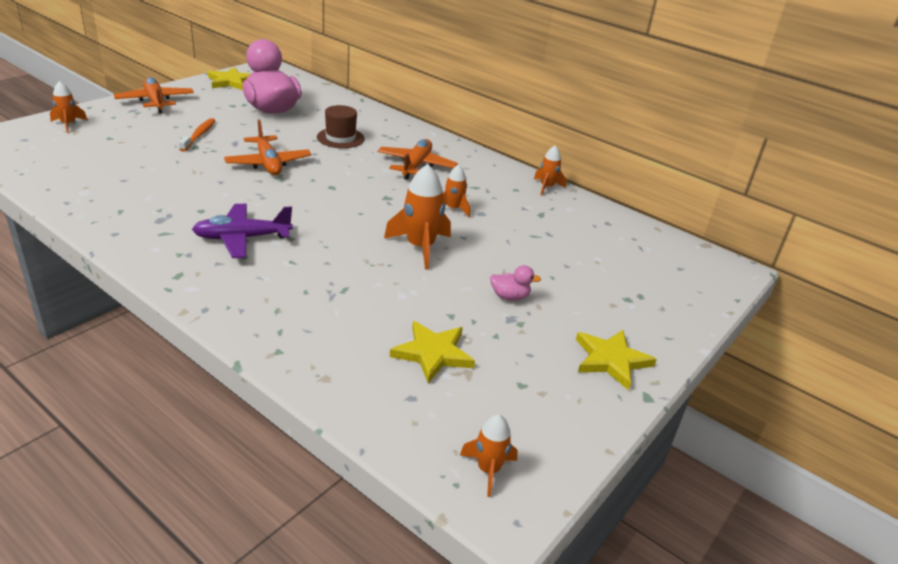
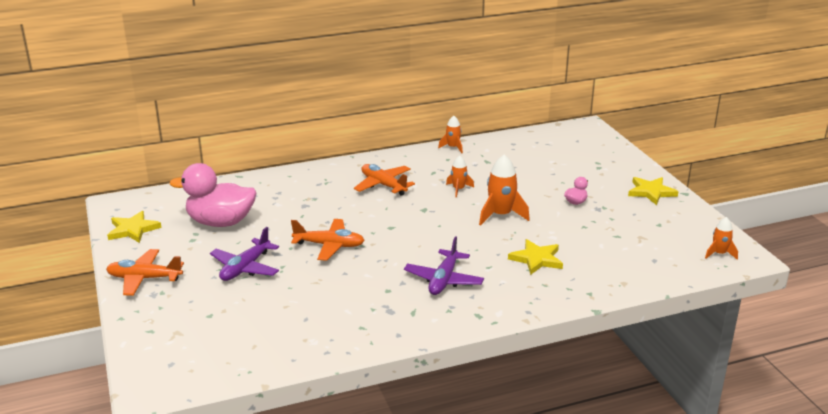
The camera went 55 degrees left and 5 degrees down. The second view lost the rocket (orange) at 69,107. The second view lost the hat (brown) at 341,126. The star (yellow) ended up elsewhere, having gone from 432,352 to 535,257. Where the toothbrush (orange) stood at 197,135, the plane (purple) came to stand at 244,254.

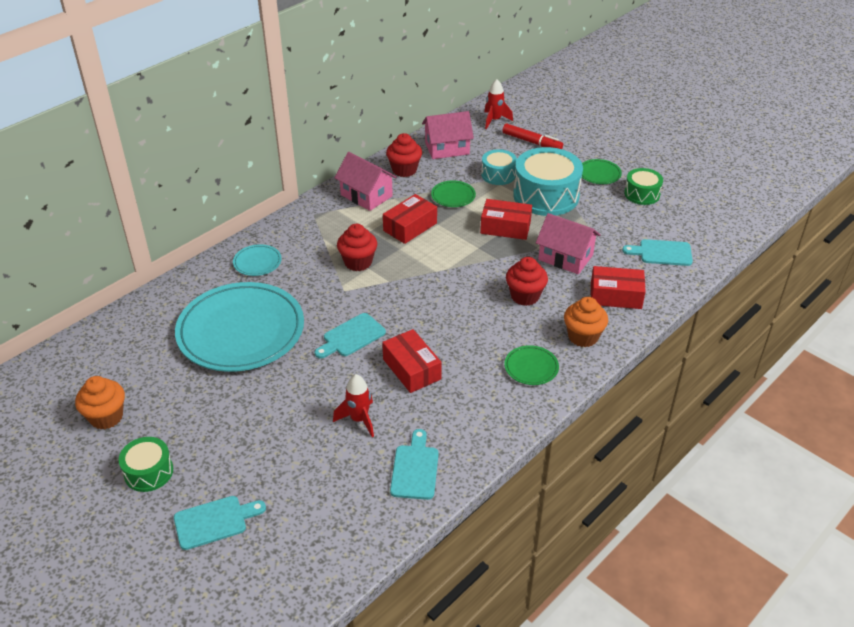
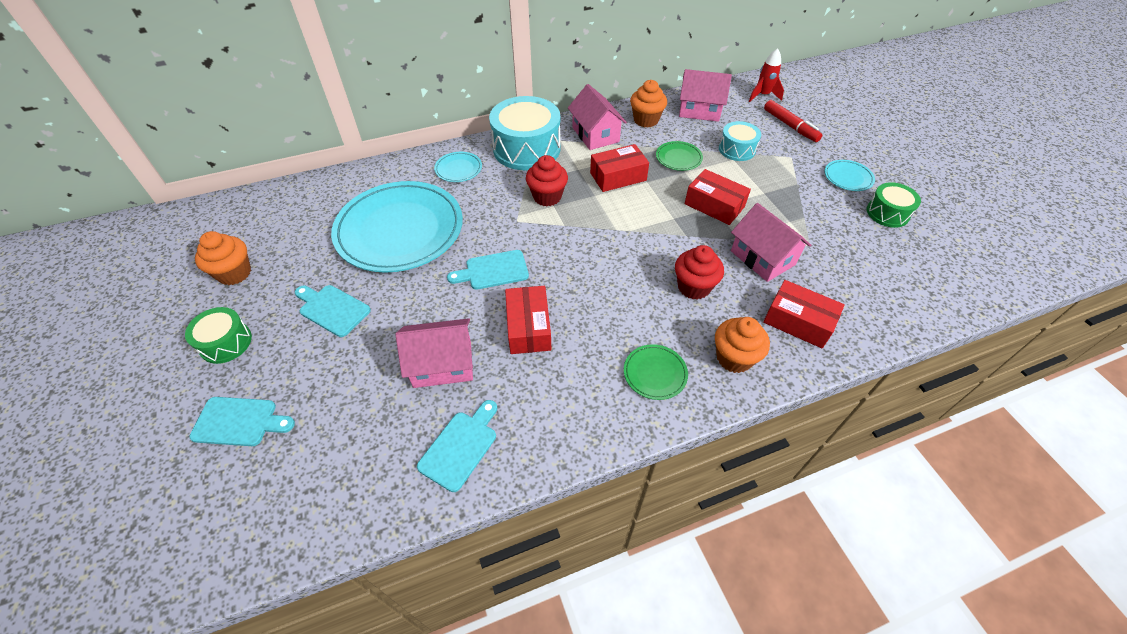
The camera went 25 degrees right and 10 degrees up. The drum (turquoise) ended up elsewhere, having gone from 548,181 to 525,133. The cutting board (turquoise) ended up elsewhere, having gone from 657,252 to 333,311. Where the rocket (red) stood at 353,405, the house (pink) came to stand at 434,353. What was the cupcake (red) at 404,155 turned into the cupcake (orange) at 648,104. What was the plate (green) at 602,171 turned into the plate (turquoise) at 849,175.

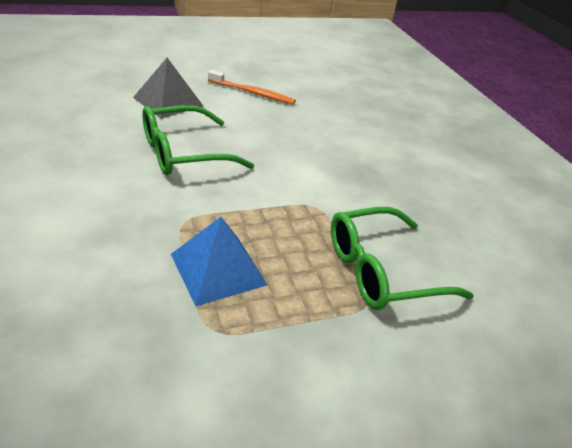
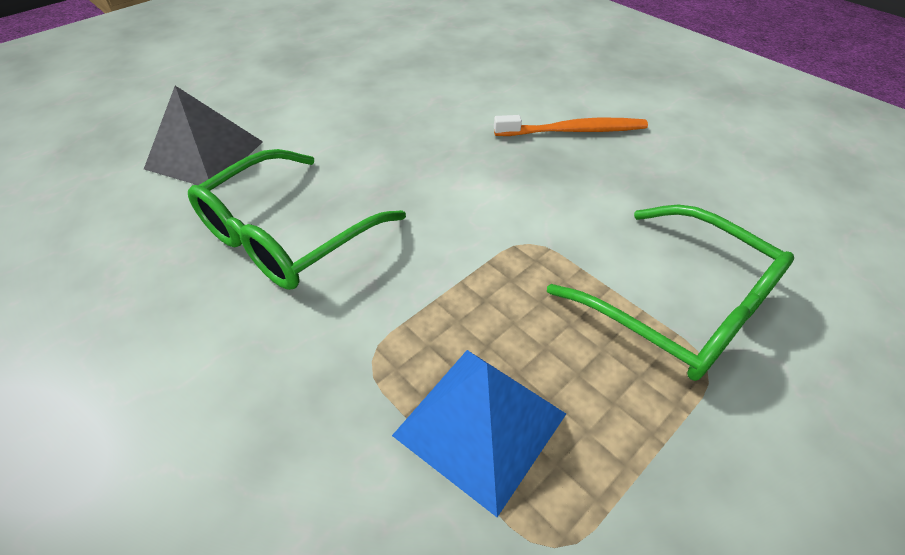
The camera went 20 degrees left and 10 degrees up. The toothbrush (orange) ended up elsewhere, having gone from 252,87 to 571,125. The glasses (green) at 402,258 ended up facing another way, 90 degrees counterclockwise from before.

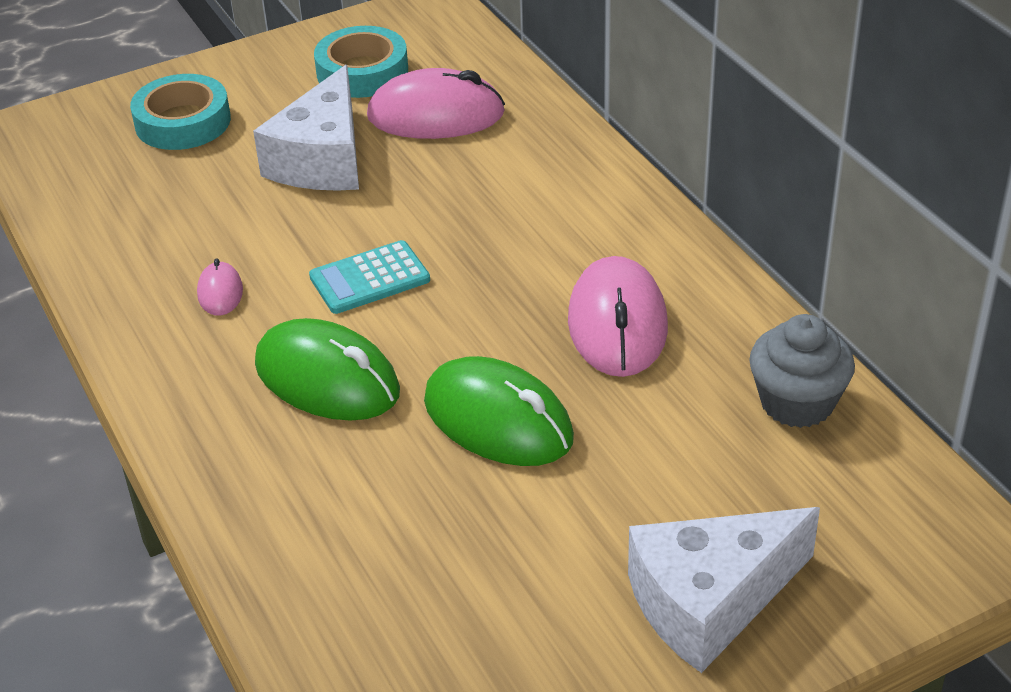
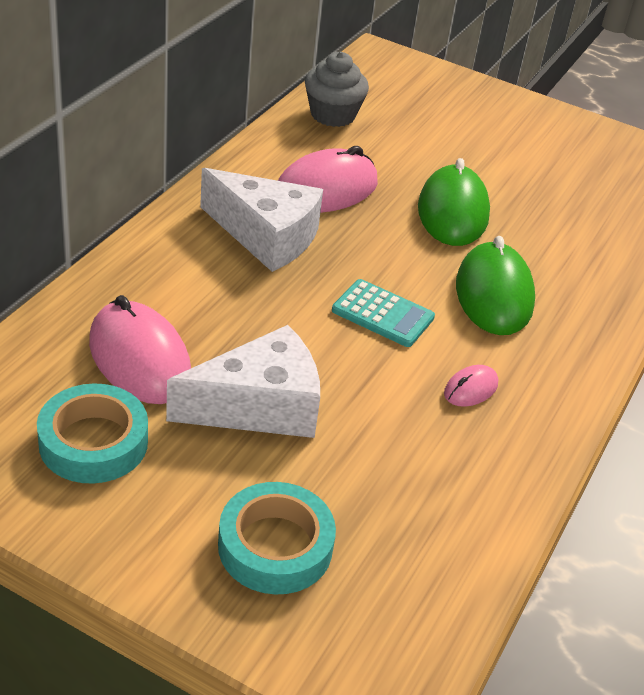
The camera went 130 degrees left and 0 degrees up. The cheese (white) ended up elsewhere, having gone from 724,590 to 261,220.

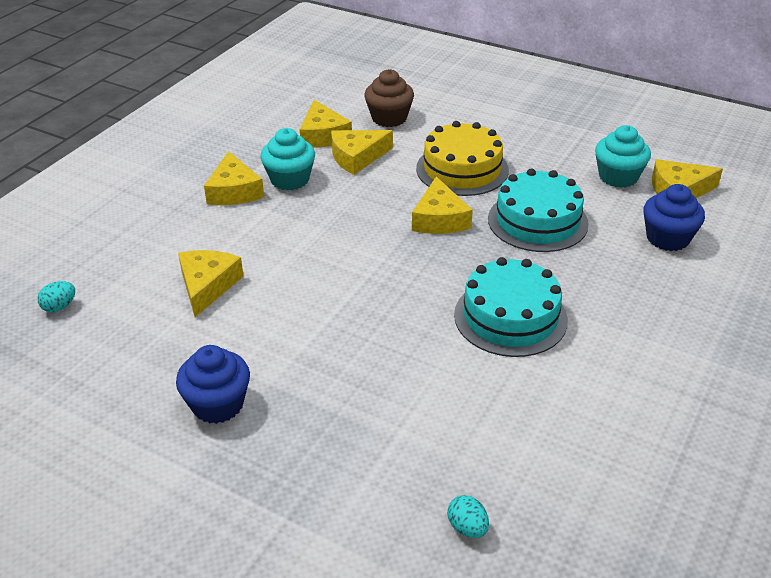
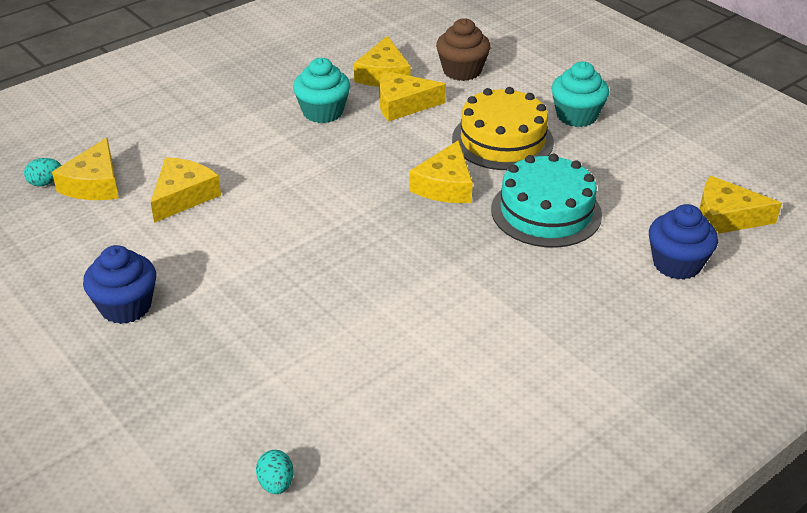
The camera went 20 degrees right and 0 degrees up. The second view lost the cake (turquoise) at 511,307. The cheese (yellow) ended up elsewhere, having gone from 234,178 to 85,169. The cupcake (turquoise) ended up elsewhere, having gone from 623,156 to 580,94.

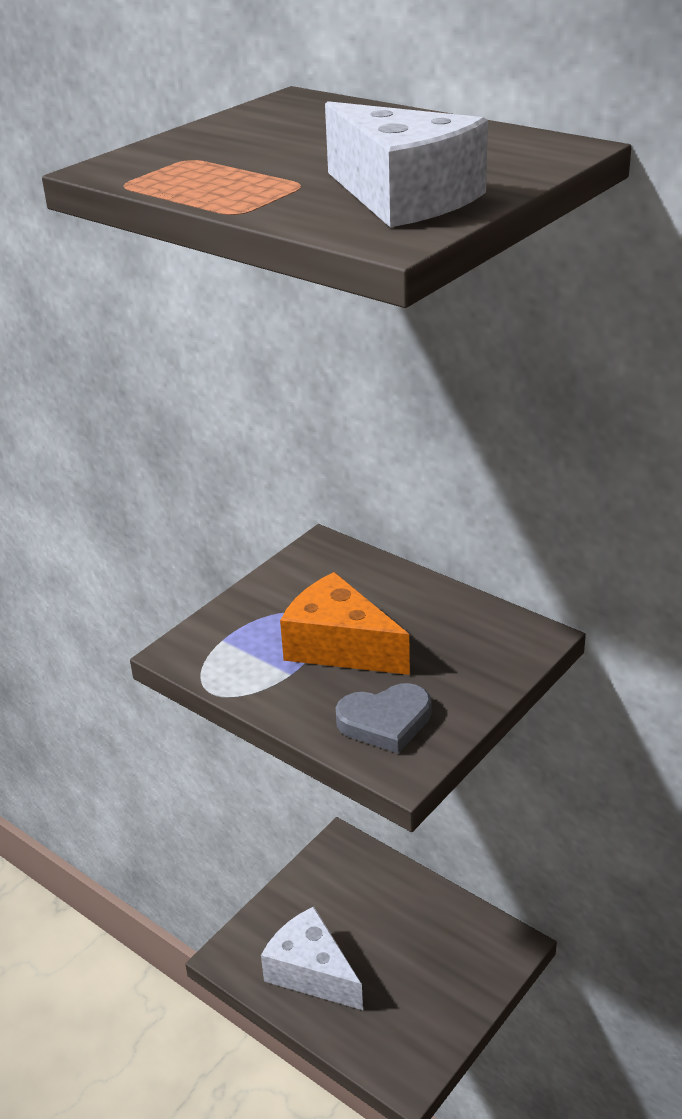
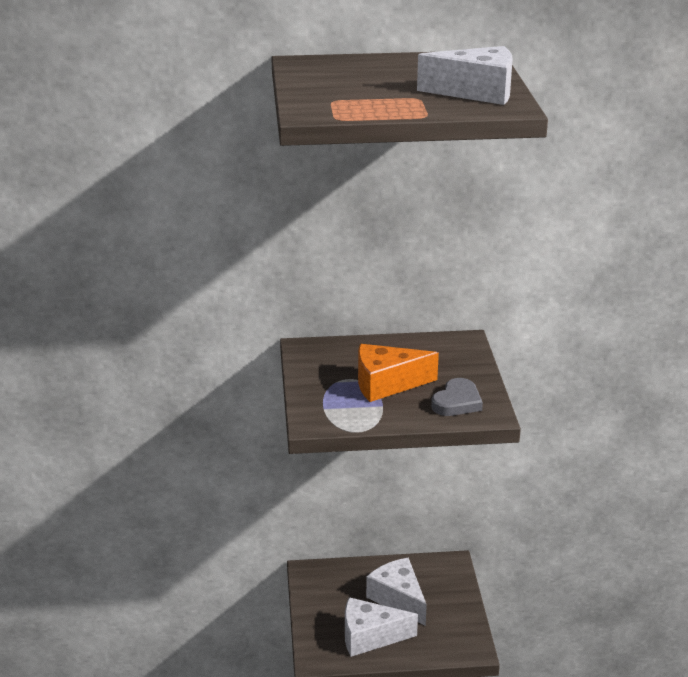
The camera went 45 degrees left and 5 degrees down. The second view gained the cheese (white) at 396,592.

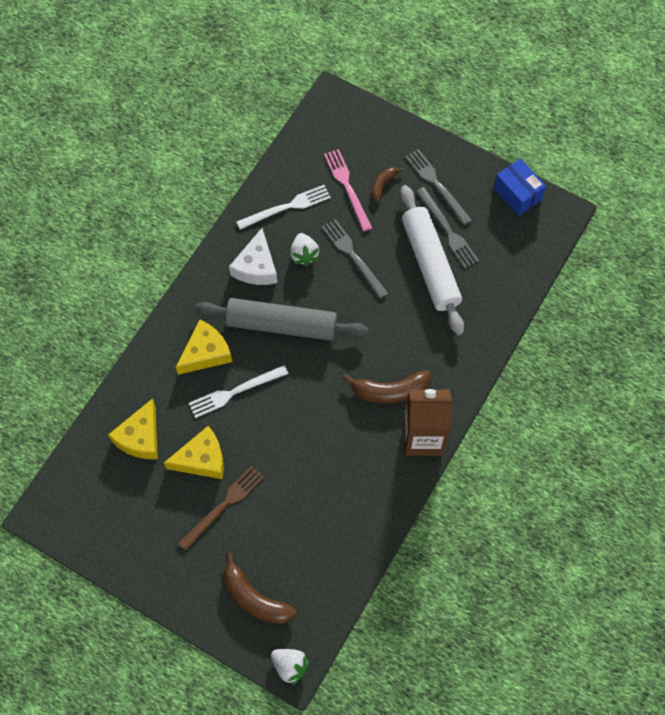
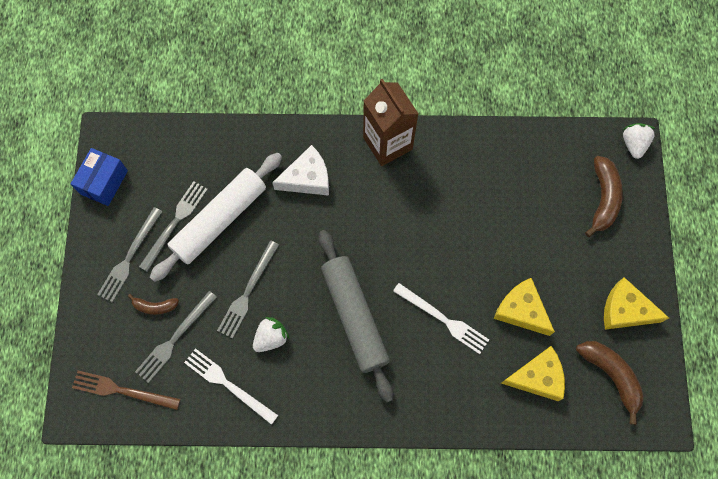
The camera went 120 degrees left and 5 degrees up. The cheese (yellow) ended up elsewhere, having gone from 204,347 to 636,303. The fork (brown) ended up elsewhere, having gone from 221,508 to 126,390. The cheese (white) ended up elsewhere, having gone from 253,256 to 300,170. The banana (brown) ended up elsewhere, having gone from 387,387 to 610,383. What was the fork (pink) at 348,190 turned into the fork (grey) at 176,337.

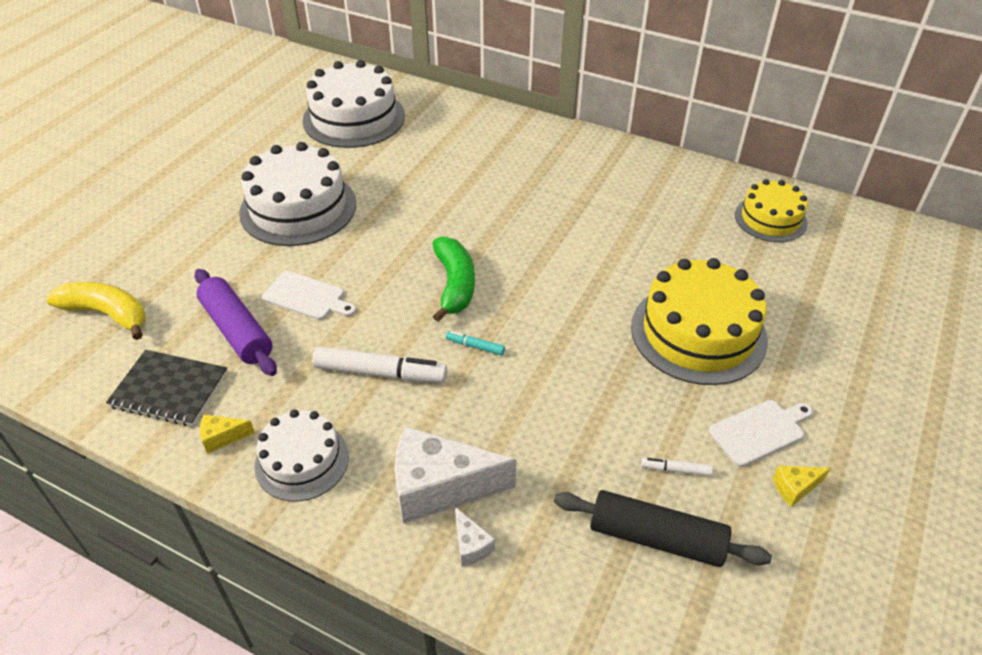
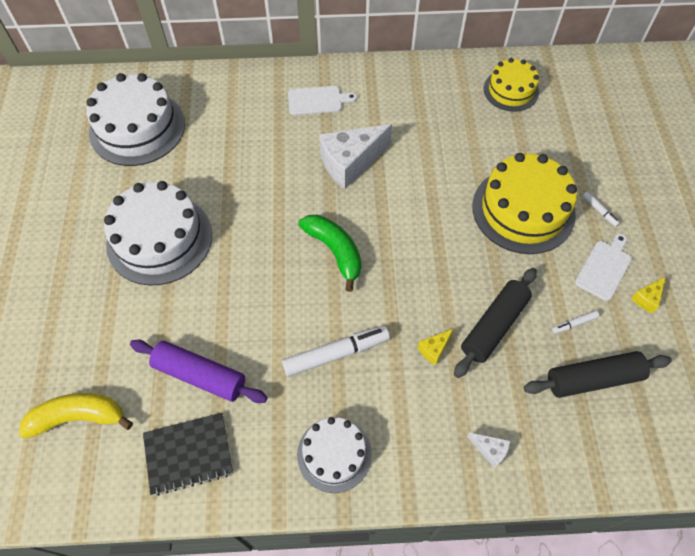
The camera went 30 degrees left and 15 degrees up. The second view lost the marker (turquoise) at 475,343. The second view gained the rolling pin (black) at 495,323. The second view gained the marker (white) at 601,209. The cheese (yellow) ended up elsewhere, having gone from 227,434 to 435,347. The cutting board (white) ended up elsewhere, having gone from 309,295 to 322,100. The cheese (white) ended up elsewhere, having gone from 456,475 to 355,156.

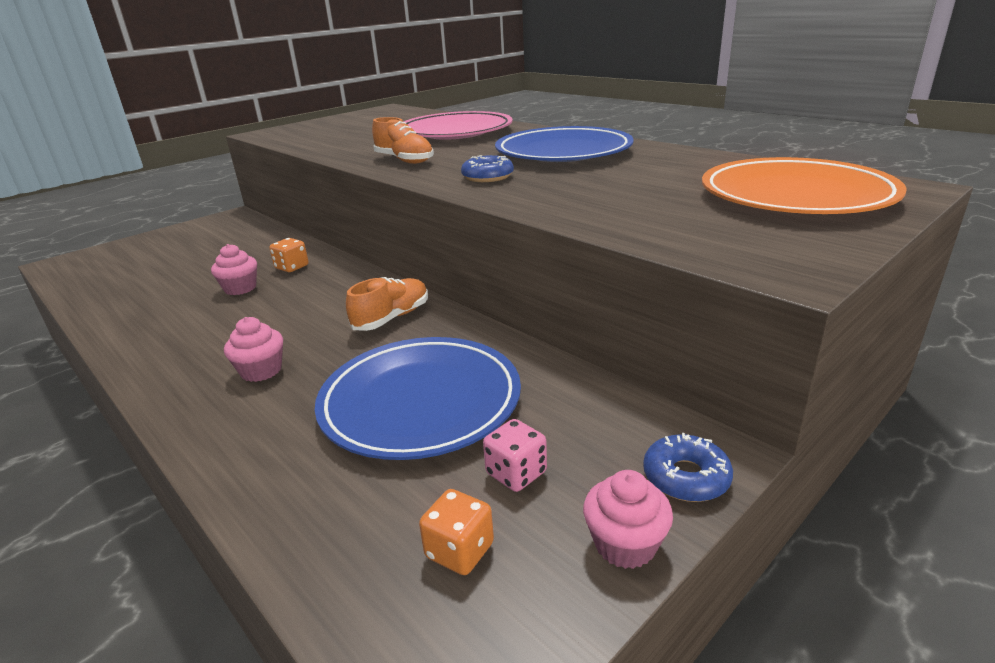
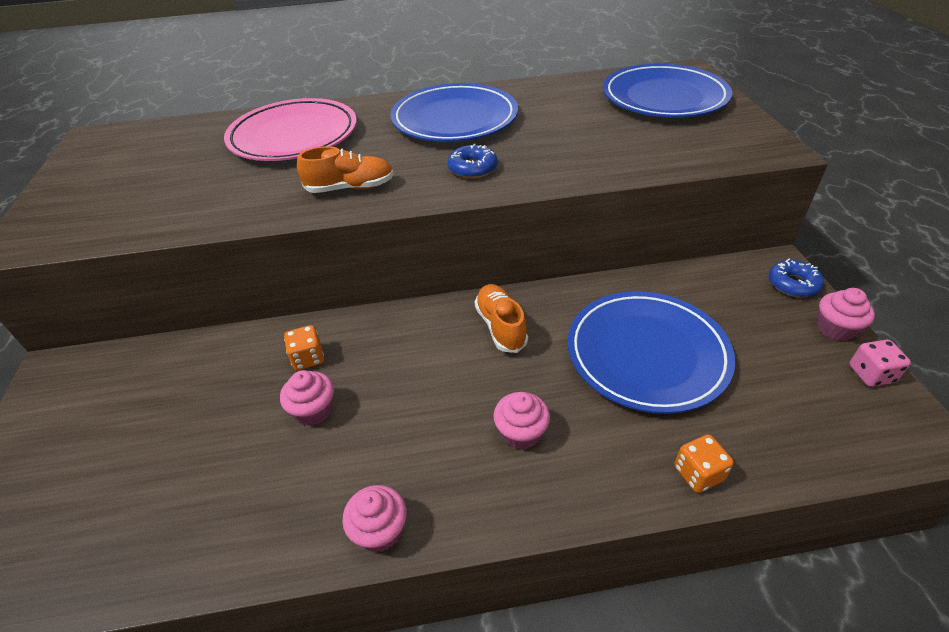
The camera went 55 degrees left and 15 degrees up. The second view gained the cupcake (pink) at 374,518. The dice (orange) ended up elsewhere, having gone from 456,532 to 704,463. The dice (pink) ended up elsewhere, having gone from 515,455 to 880,363. What was the plate (orange) at 804,185 turned into the plate (blue) at 667,91.

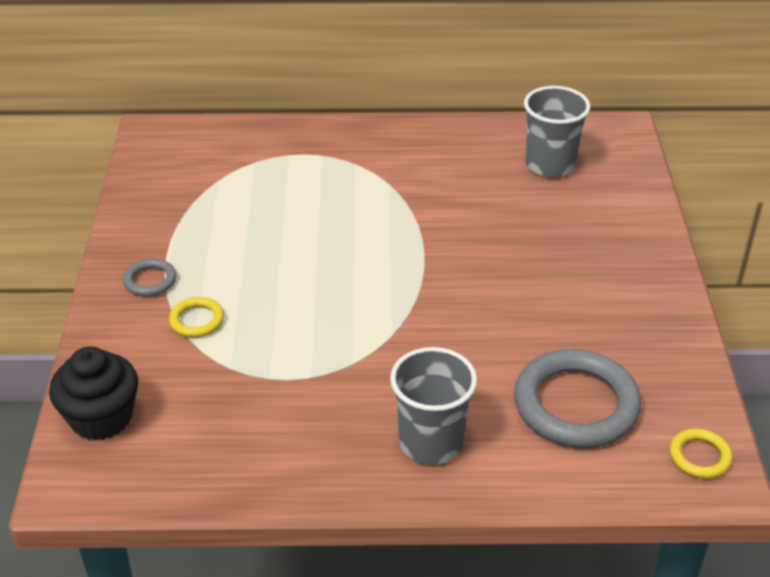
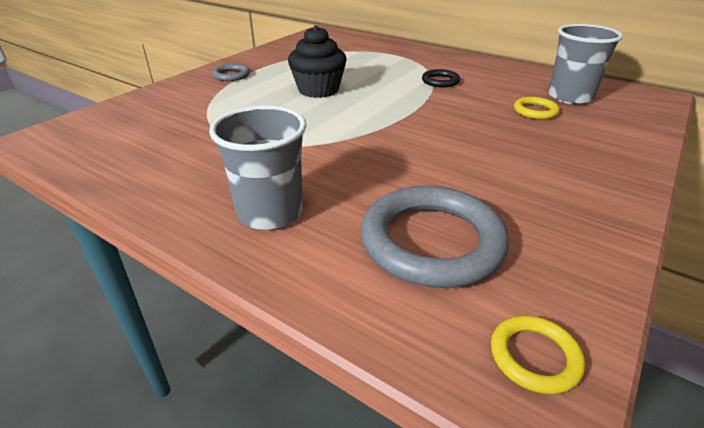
The camera went 35 degrees right and 5 degrees down. The second view gained the ring (black) at 441,78. The cupcake (black) ended up elsewhere, having gone from 93,394 to 317,61. The ring (yellow) ended up elsewhere, having gone from 196,317 to 537,108.

